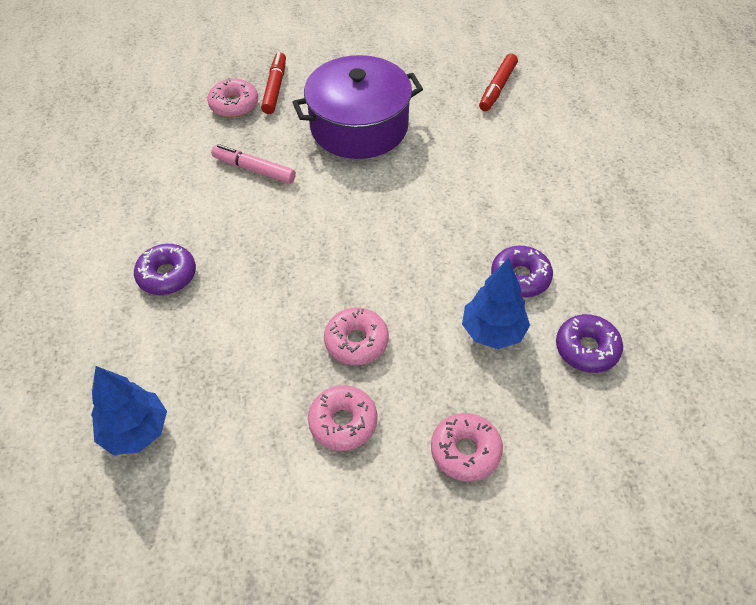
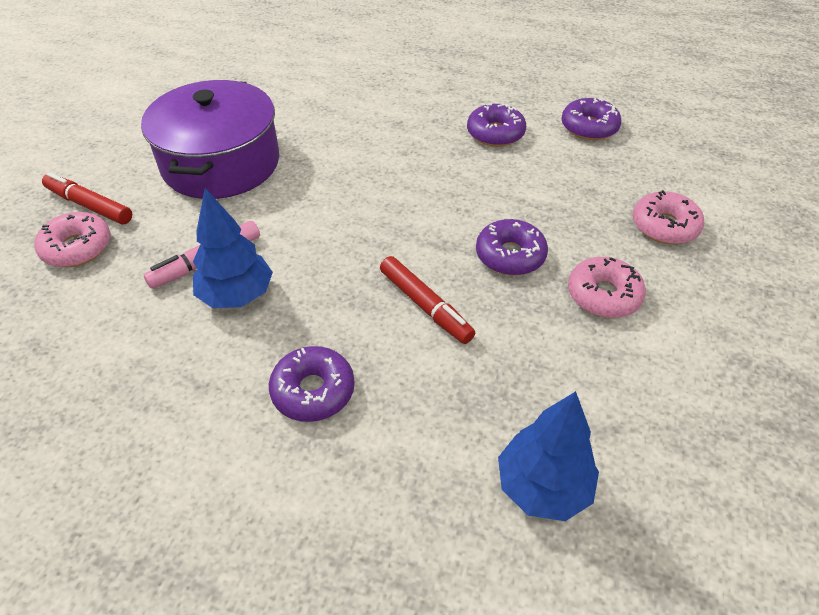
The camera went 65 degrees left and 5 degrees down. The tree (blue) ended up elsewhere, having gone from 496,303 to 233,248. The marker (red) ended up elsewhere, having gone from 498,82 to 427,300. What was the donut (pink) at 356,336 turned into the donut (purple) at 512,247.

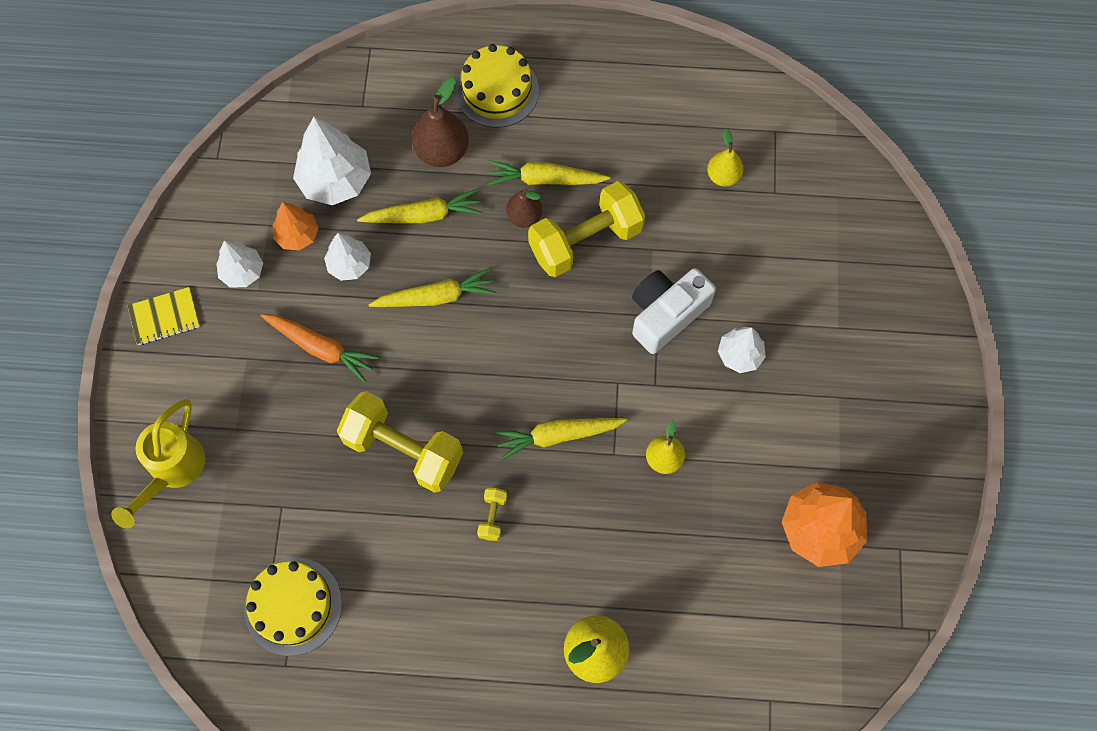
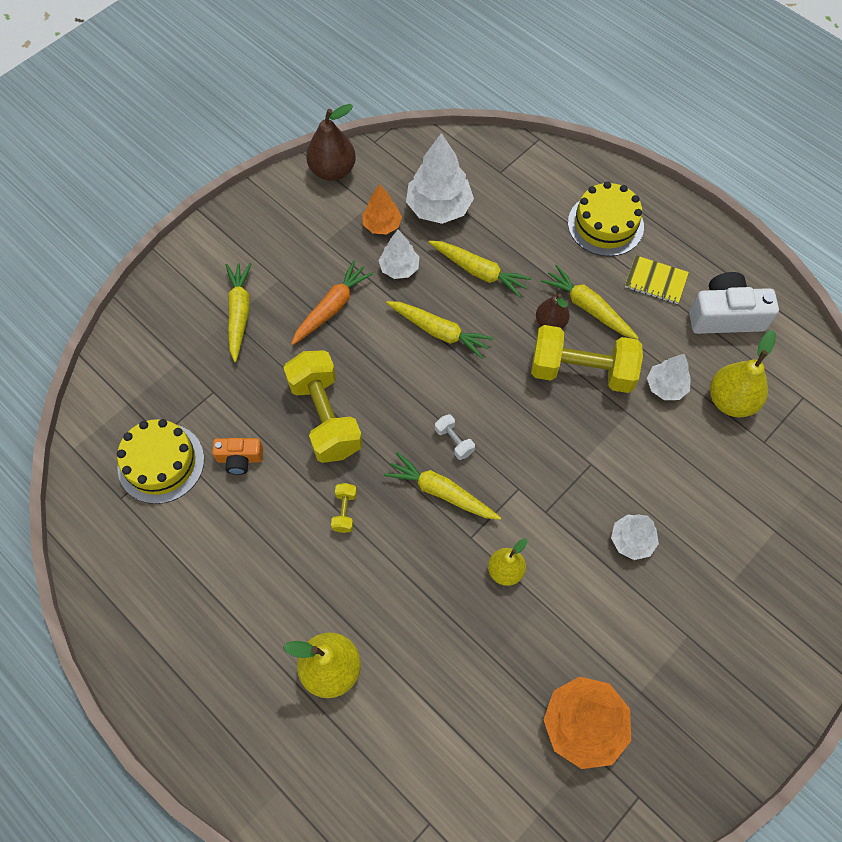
The camera went 40 degrees right and 5 degrees down. The second view lost the watering can (yellow) at 158,463. The second view gained the camera (orange) at 237,456. The second view gained the carrot (yellow) at 239,312. The second view gained the dumbbell (white) at 455,437. The notebook (yellow) ended up elsewhere, having gone from 164,316 to 657,279. The tree (white) ended up elsewhere, having gone from 239,263 to 669,377. The pear (brown) ended up elsewhere, having gone from 440,122 to 331,142. The camera (white) ended up elsewhere, having gone from 674,311 to 734,303. The carrot (orange) at 320,348 ended up facing another way, 120 degrees counterclockwise from before. The dumbbell (yellow) at 492,514 ended up facing another way, 45 degrees counterclockwise from before. The size of the pear (yellow) at 725,158 changed by a factor of 1.59.

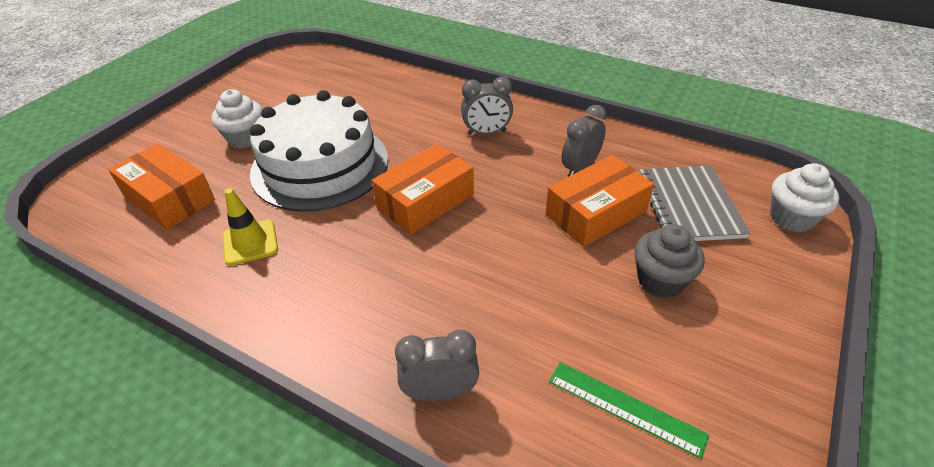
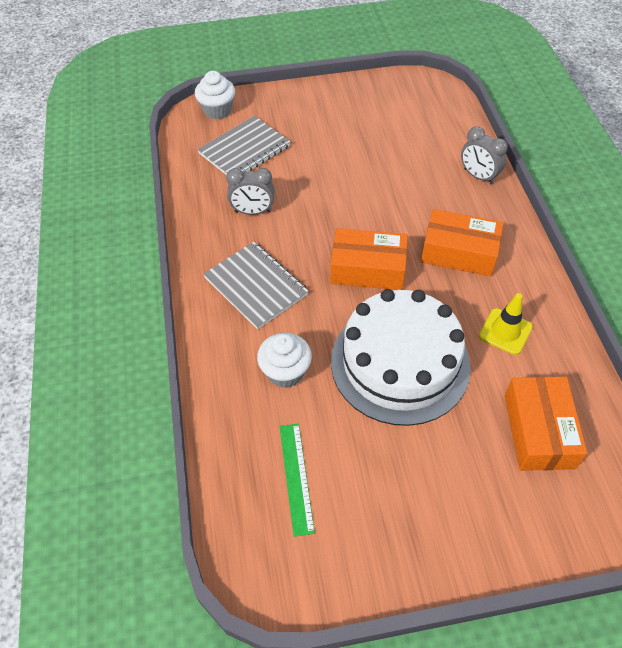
The camera went 130 degrees left and 10 degrees up. The second view lost the cupcake (grey) at 669,261. The cupcake (white) ended up elsewhere, having gone from 237,119 to 284,360. The box (orange) ended up elsewhere, having gone from 600,201 to 462,243. The ruler (green) ended up elsewhere, having gone from 629,410 to 297,480. Where the clock (grey) stood at 487,106, the notebook (grey) came to stand at 255,286.

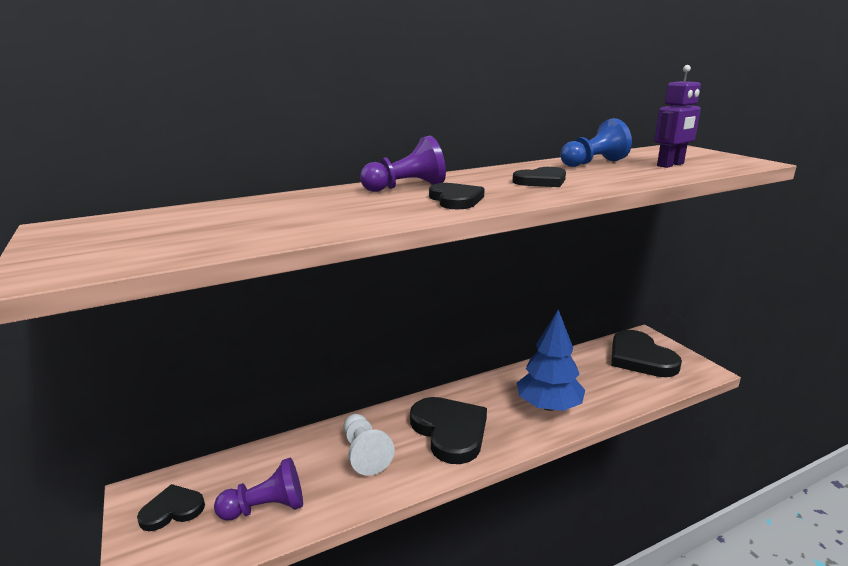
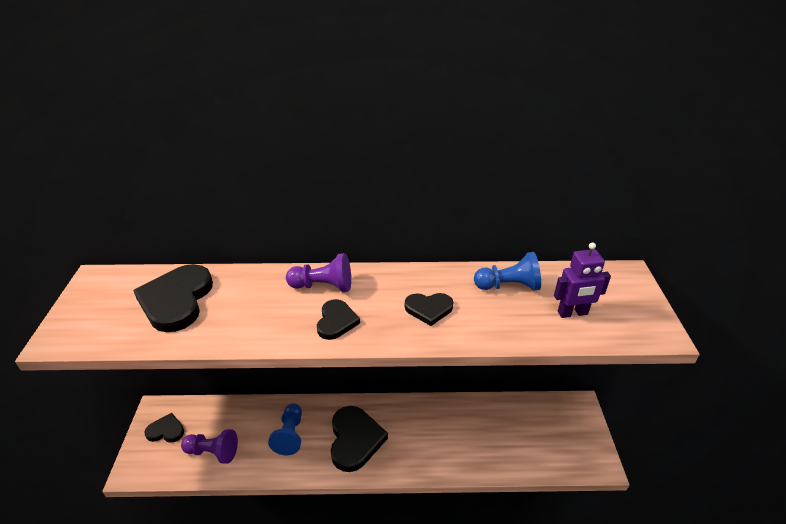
The camera went 25 degrees right and 15 degrees up. The second view lost the tree (blue) at 551,360. The heart (black) ended up elsewhere, having gone from 646,353 to 173,298. What was the pawn (white) at 369,445 turned into the pawn (blue) at 285,429.

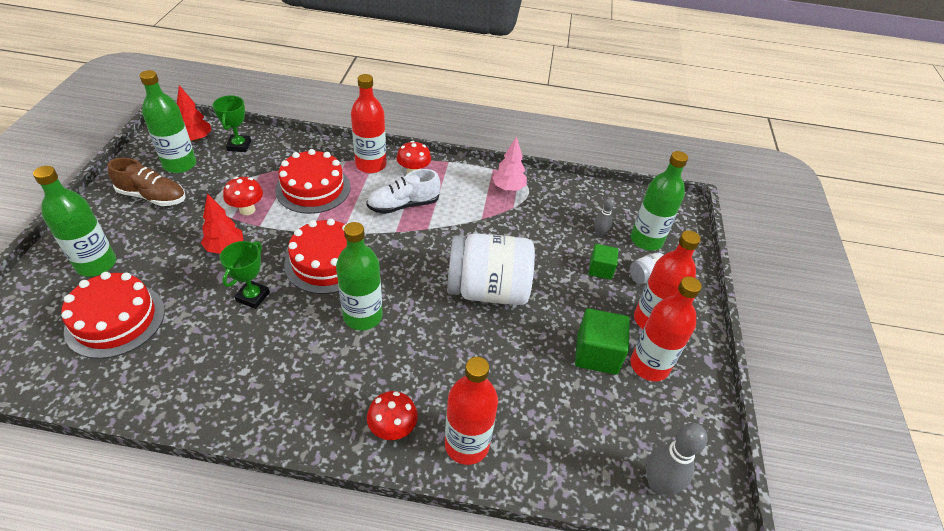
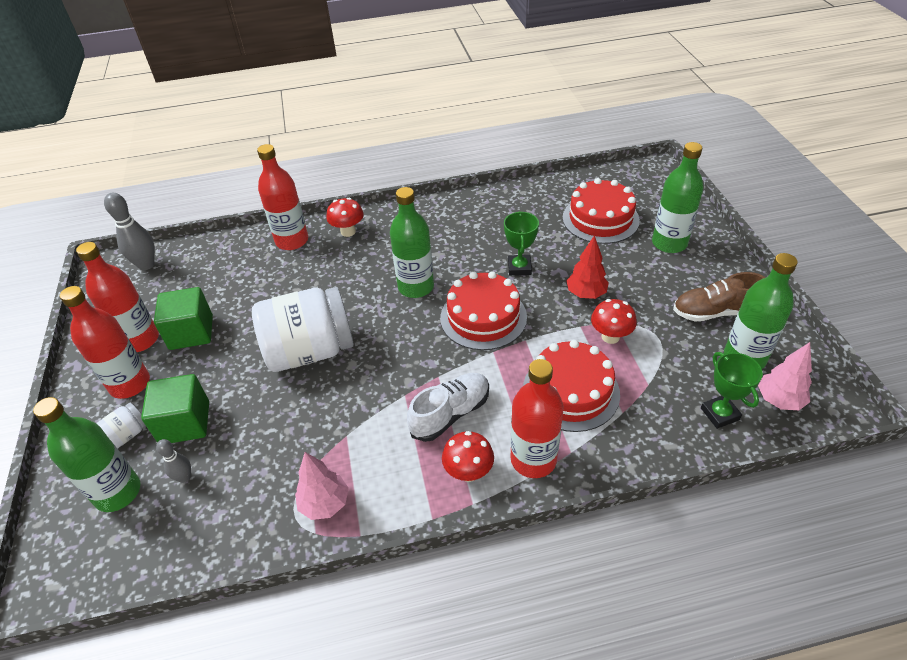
The camera went 165 degrees right and 0 degrees up. What was the tree (red) at 194,113 turned into the tree (pink) at 785,376. The size of the cube (green) at 603,262 changed by a factor of 1.63.

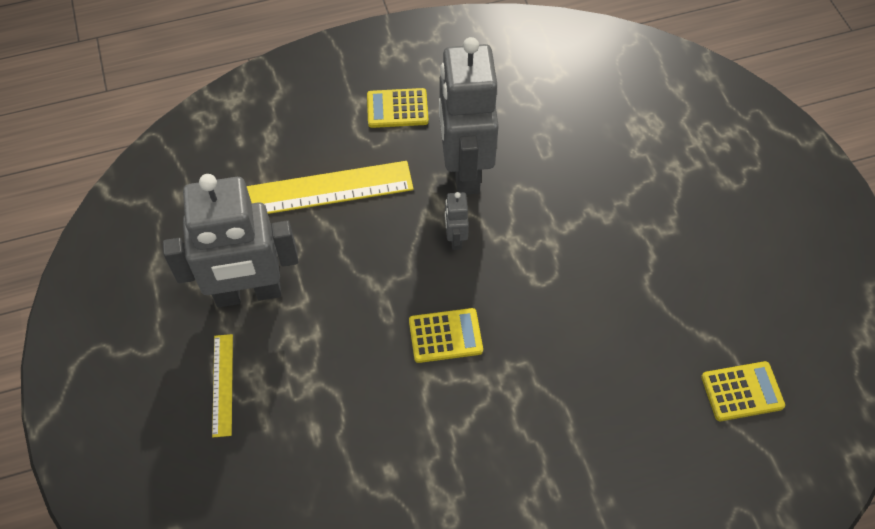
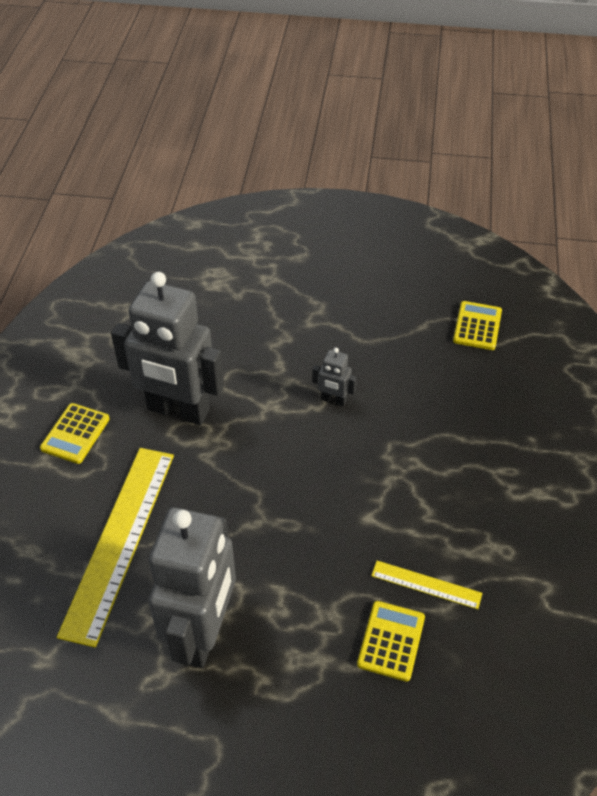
The camera went 65 degrees left and 10 degrees down. The ruler (yellow) ended up elsewhere, having gone from 222,385 to 426,585. The calculator (yellow) ended up elsewhere, having gone from 446,335 to 391,641. The robot (grey) ended up elsewhere, having gone from 457,221 to 334,377.

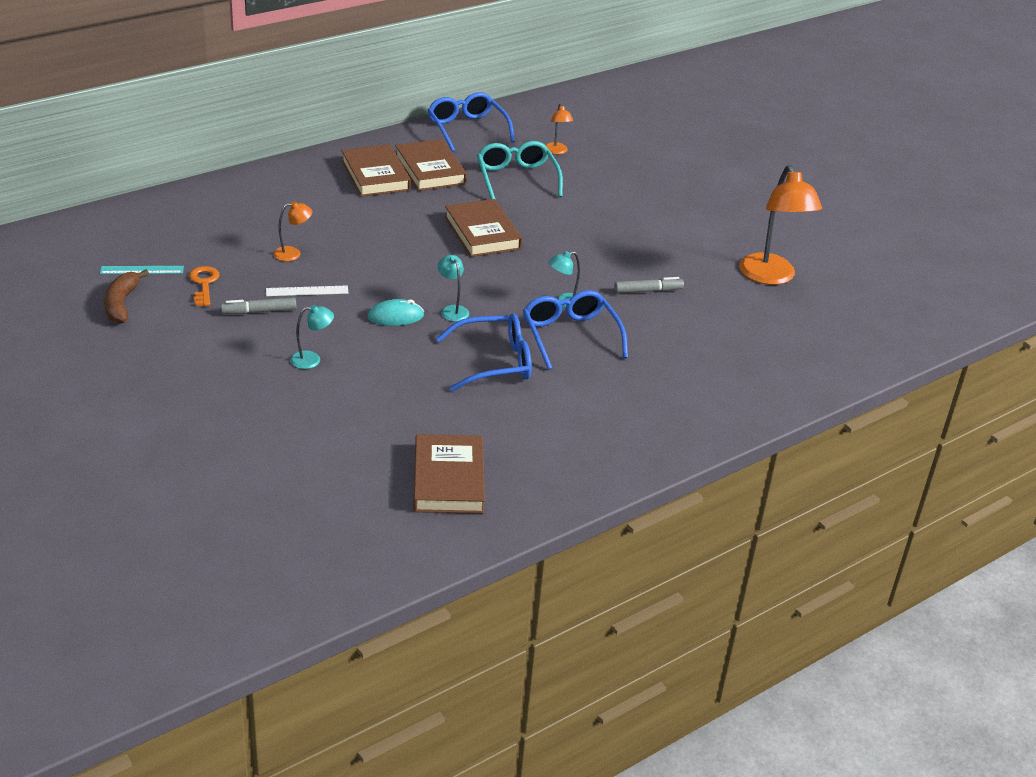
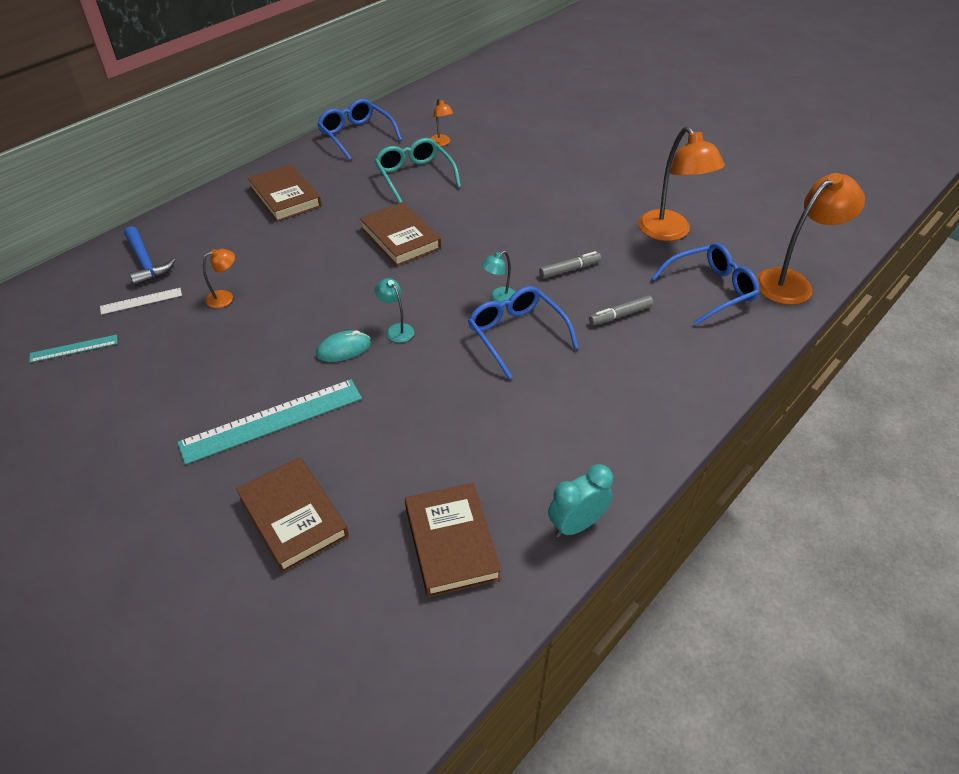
The camera went 10 degrees left and 10 degrees up. The second view lost the banana (brown) at 126,296. The second view lost the key (orange) at 204,286. The second view gained the hammer (blue) at 150,256. The second view gained the clock (turquoise) at 580,500. The second view gained the lamp (orange) at 810,239. The marker (grey) ended up elsewhere, having gone from 258,305 to 621,310. The ruler (white) ended up elsewhere, having gone from 307,291 to 141,301. The book (brown) ended up elsewhere, having gone from 431,165 to 292,515. The glasses (blue) ended up elsewhere, having gone from 484,352 to 705,284. Where the lamp (turquoise) stood at 312,337, the ruler (turquoise) came to stand at 269,422.

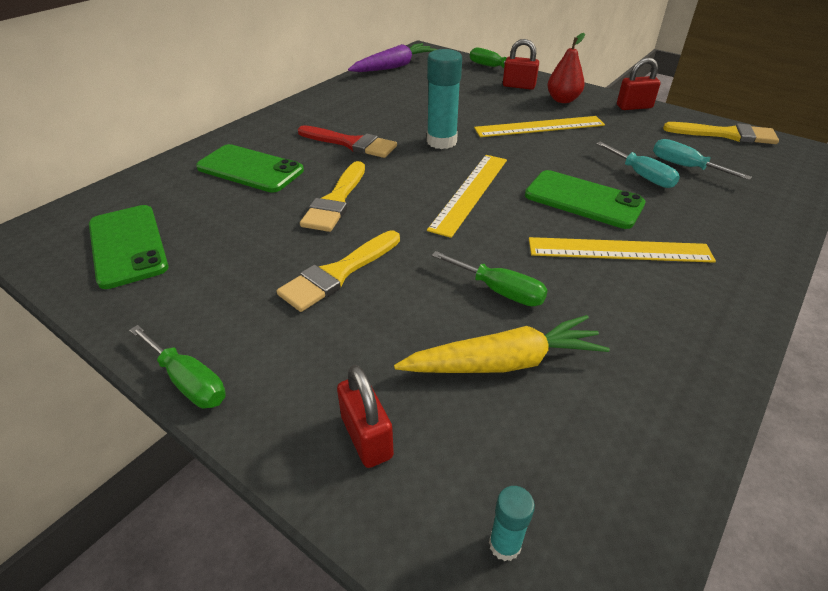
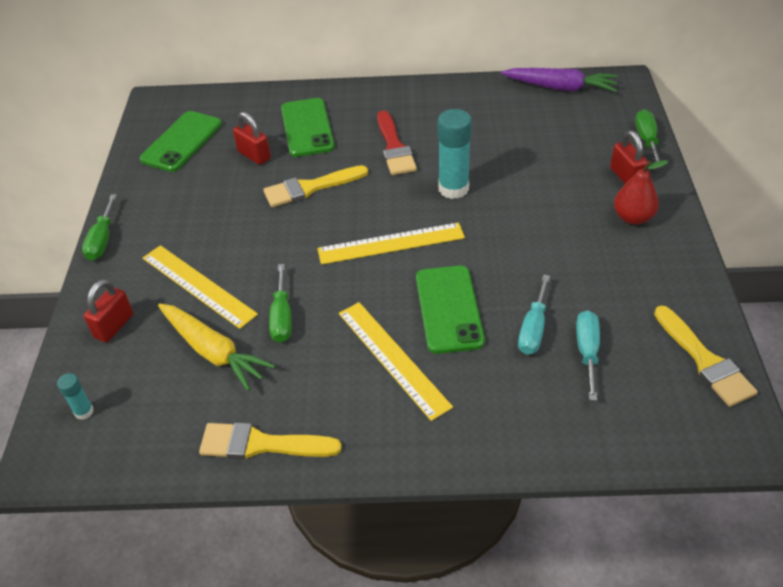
The camera went 55 degrees right and 5 degrees up. The brush (yellow) ended up elsewhere, having gone from 338,271 to 270,440. The ruler (yellow) ended up elsewhere, having gone from 539,126 to 200,287. The padlock (red) ended up elsewhere, having gone from 639,83 to 252,138.

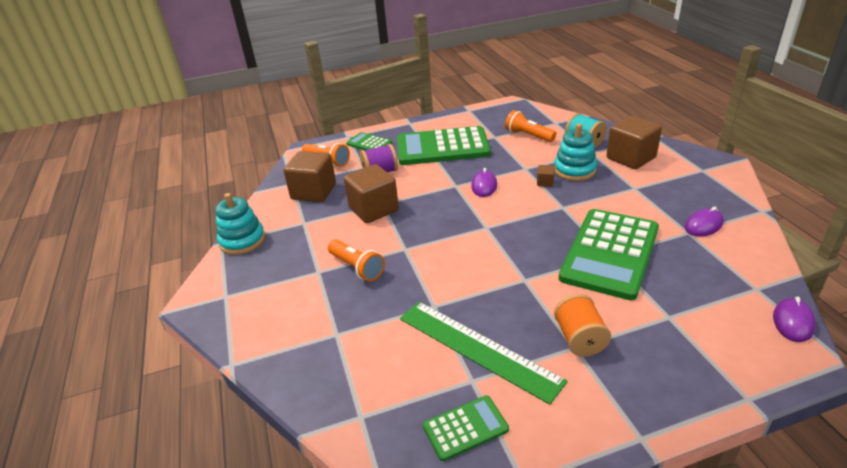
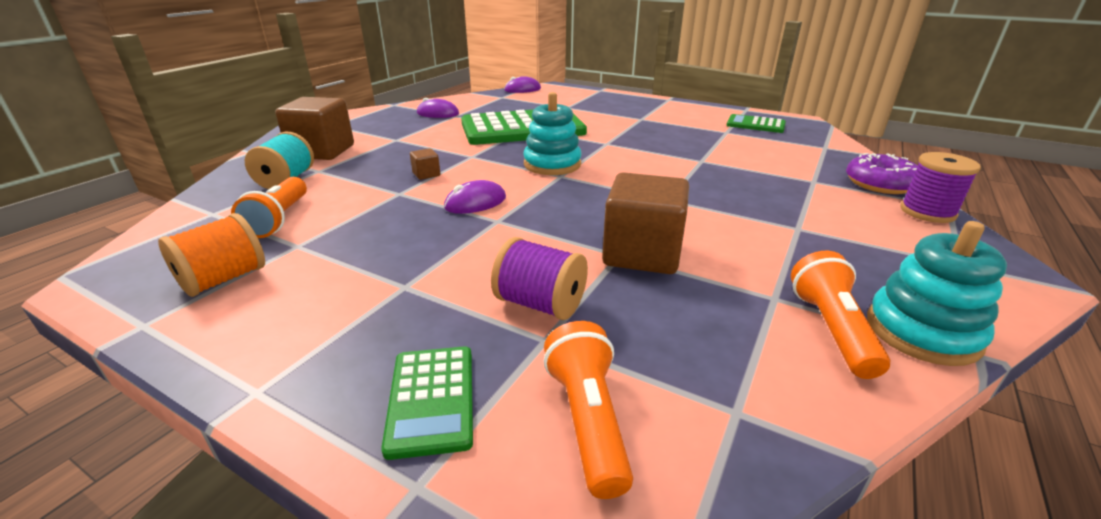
The camera went 135 degrees left and 5 degrees down. The second view lost the cube (brown) at 309,176. The second view lost the calculator (green) at 444,145. The second view lost the ruler (green) at 484,353. The second view gained the donut (purple) at 882,173. The second view gained the spool (purple) at 940,187. The flashlight (orange) ended up elsewhere, having gone from 356,260 to 840,315. The stacking toy (turquoise) ended up elsewhere, having gone from 575,152 to 552,133. The spool (orange) ended up elsewhere, having gone from 582,325 to 211,255.

